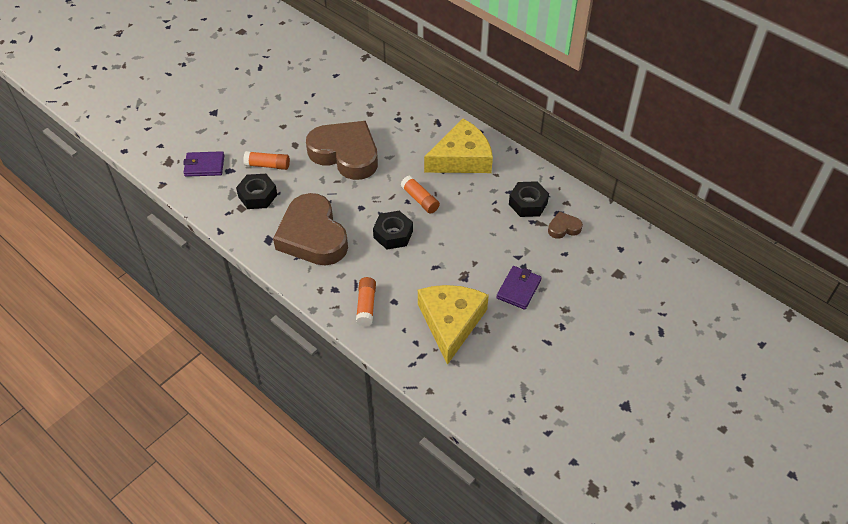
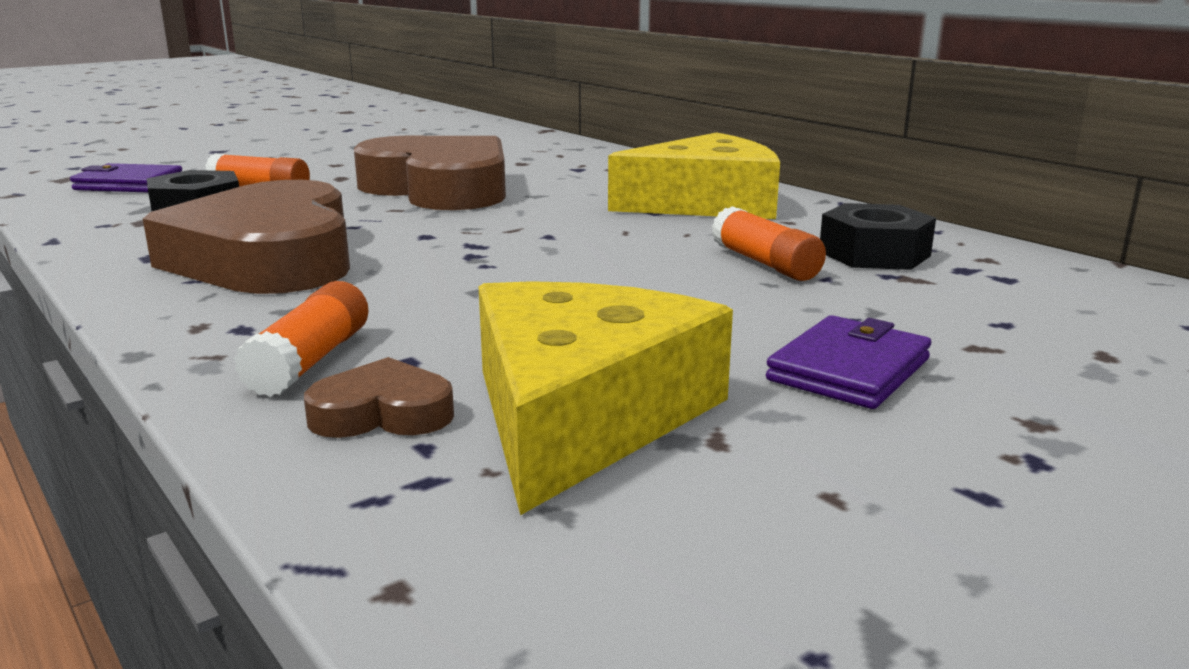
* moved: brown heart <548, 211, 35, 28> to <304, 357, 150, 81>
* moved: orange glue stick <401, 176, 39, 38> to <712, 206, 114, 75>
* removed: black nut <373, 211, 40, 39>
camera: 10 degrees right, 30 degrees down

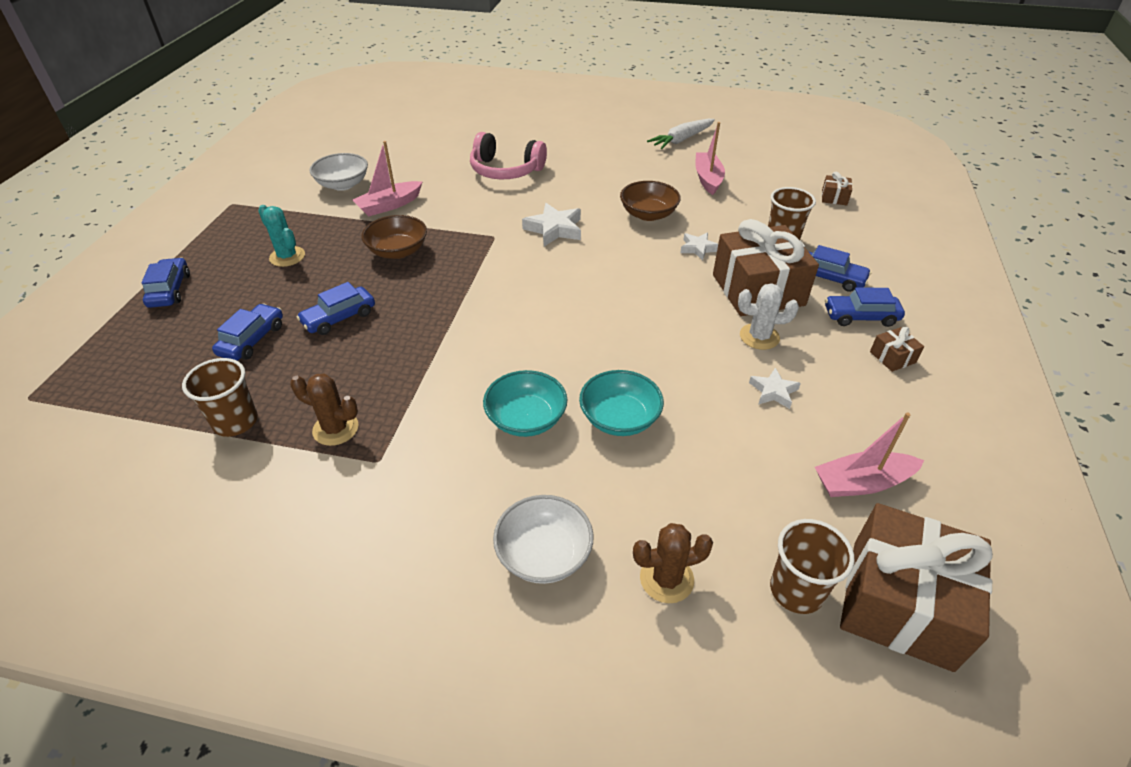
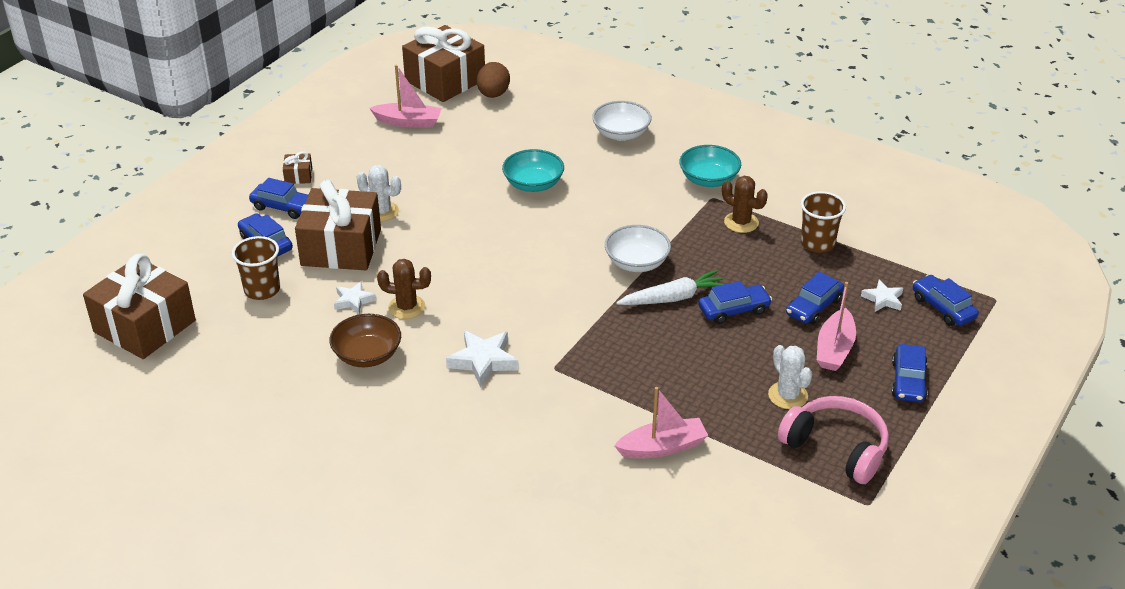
* resized: brown gift <822, 172, 30, 33> = <83, 254, 113, 105> x2.45
* moved: brown cactus <633, 523, 80, 80> to <377, 259, 54, 60>
* replaced: brown cup <770, 519, 84, 95> to brown egg <477, 62, 33, 36>
* moved: white bowl <309, 153, 59, 38> to <605, 225, 66, 47>
* moved: white carrot <647, 119, 68, 30> to <616, 270, 108, 35>
* moved: turquoise bowl <483, 370, 84, 67> to <679, 145, 62, 42>
* recoloured: turquoise cactus <258, 205, 47, 62> to white cactus <768, 345, 44, 64>
* moved: pink headphones <470, 132, 77, 48> to <778, 396, 111, 88>
* moved: pink boat <695, 122, 30, 73> to <817, 282, 39, 89>
* moved: white star <749, 368, 52, 41> to <861, 280, 42, 32>
* added: blue car <913, 275, 66, 51>
* removed: brown bowl <361, 215, 66, 44>
camera: 160 degrees left, 5 degrees down

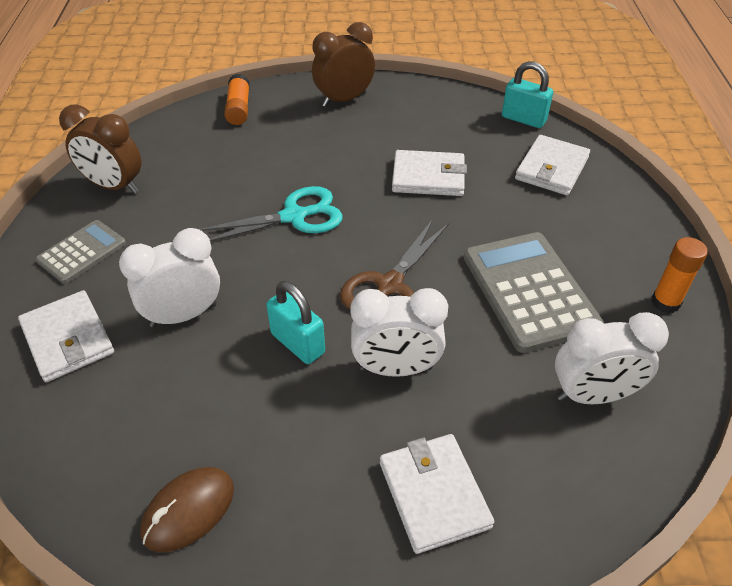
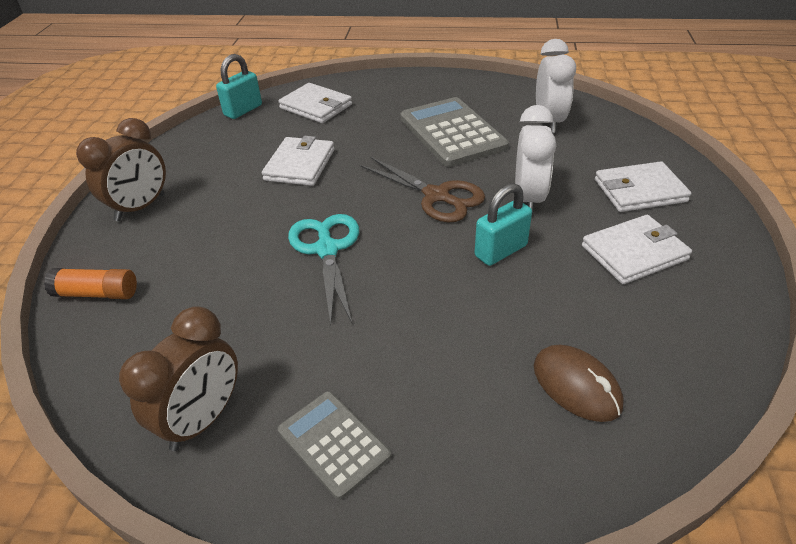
* turned: brown clock <312, 22, 63, 85> = <76, 118, 90, 103> 120 degrees counterclockwise
* turned: grey calculator <464, 232, 140, 121> = <400, 97, 109, 70> 75 degrees clockwise
* moved: brown mouse <140, 467, 94, 86> to <534, 345, 90, 77>
* moved: white wallet <18, 290, 96, 92> to <582, 215, 110, 69>
* removed: white clock <119, 228, 101, 99>
* removed: orange glue stick <651, 237, 57, 76>
camera: 80 degrees left, 5 degrees down

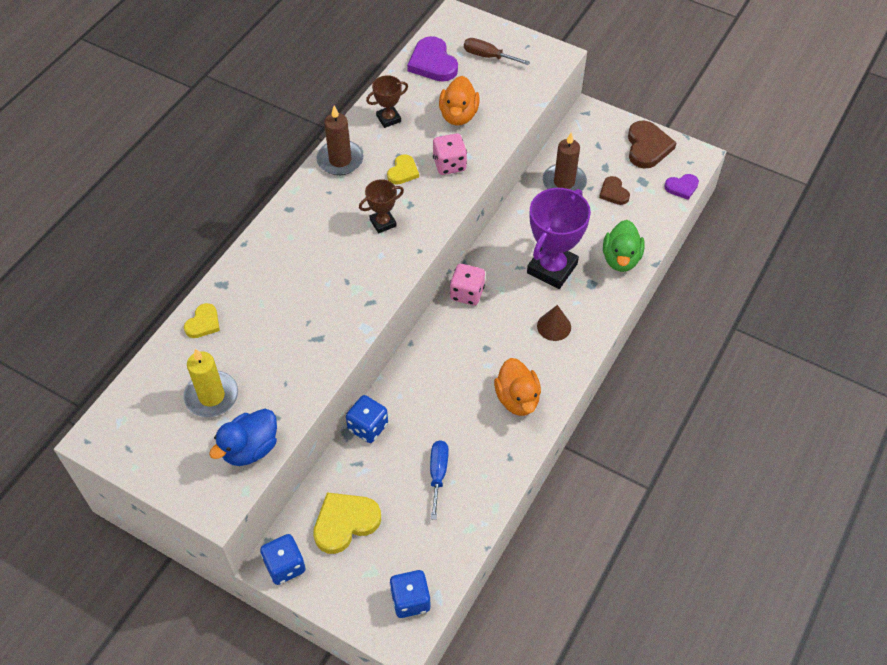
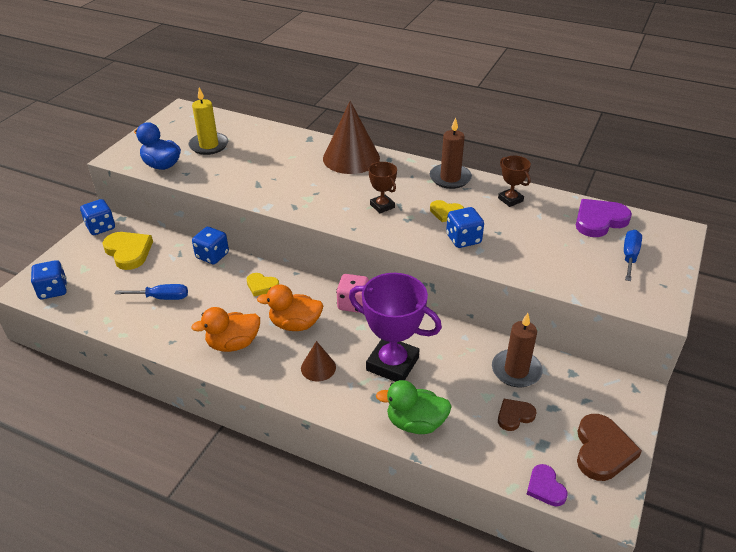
* moved: yellow heart <184, 303, 36, 35> to <247, 273, 32, 23>
* moved: orange duck <439, 76, 41, 50> to <257, 284, 66, 47>
* added: brown cone <323, 101, 57, 73>
* recoloured: pink dice <433, 133, 34, 42> to blue dice <446, 207, 38, 41>
* turned: brown heart <628, 120, 48, 49> = <577, 414, 65, 67> 75 degrees counterclockwise
* recoloured: brown screwdriver <464, 38, 66, 27> to blue screwdriver <624, 230, 18, 51>
camera: 85 degrees right, 15 degrees down

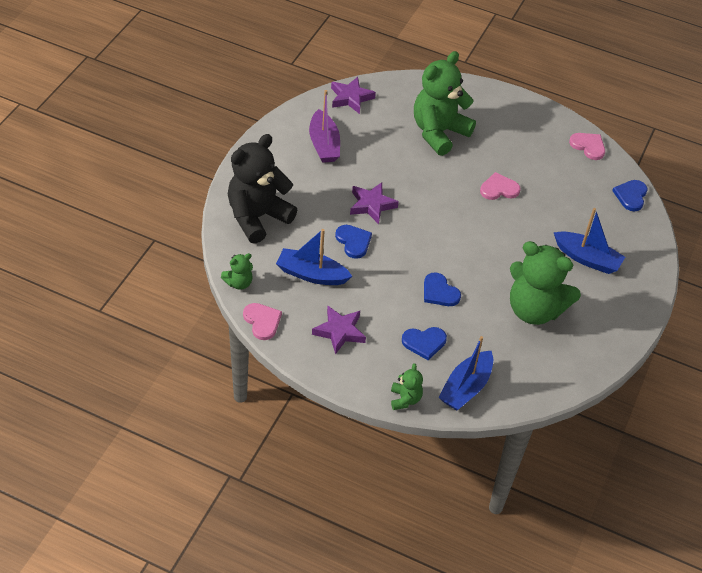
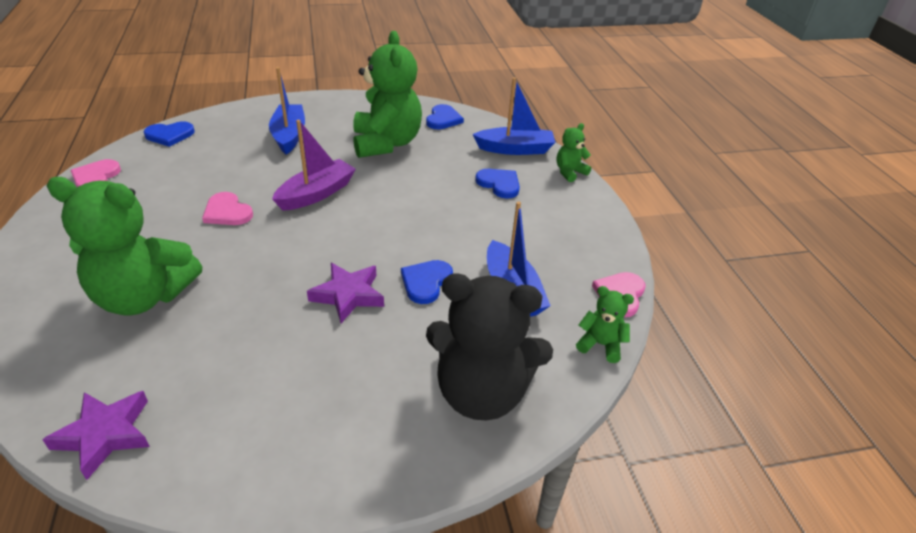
* moved: purple boat <309, 90, 31, 73> to <272, 120, 84, 91>
* moved: blue heart <424, 273, 37, 33> to <426, 104, 38, 25>
* removed: purple star <312, 306, 54, 49>
camera: 125 degrees left, 10 degrees down

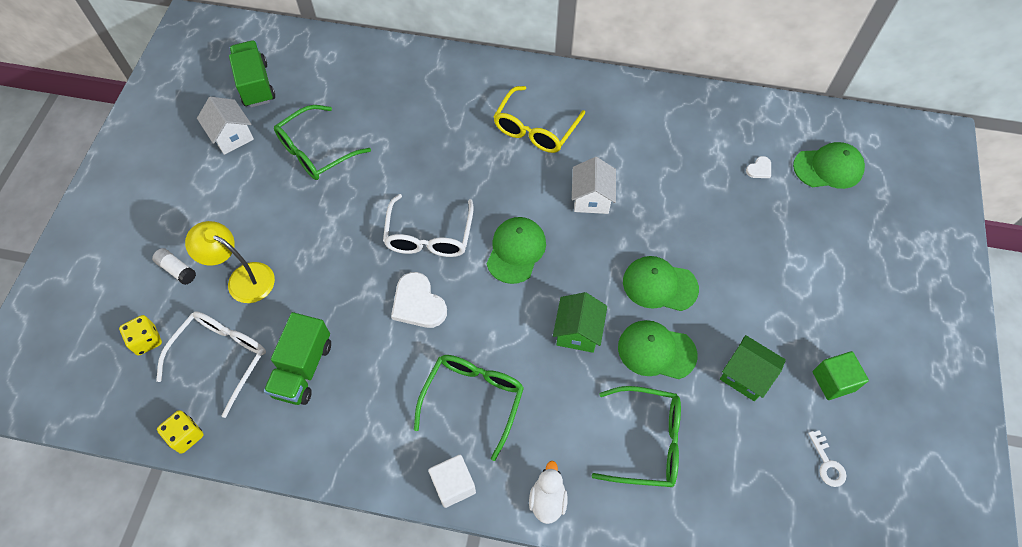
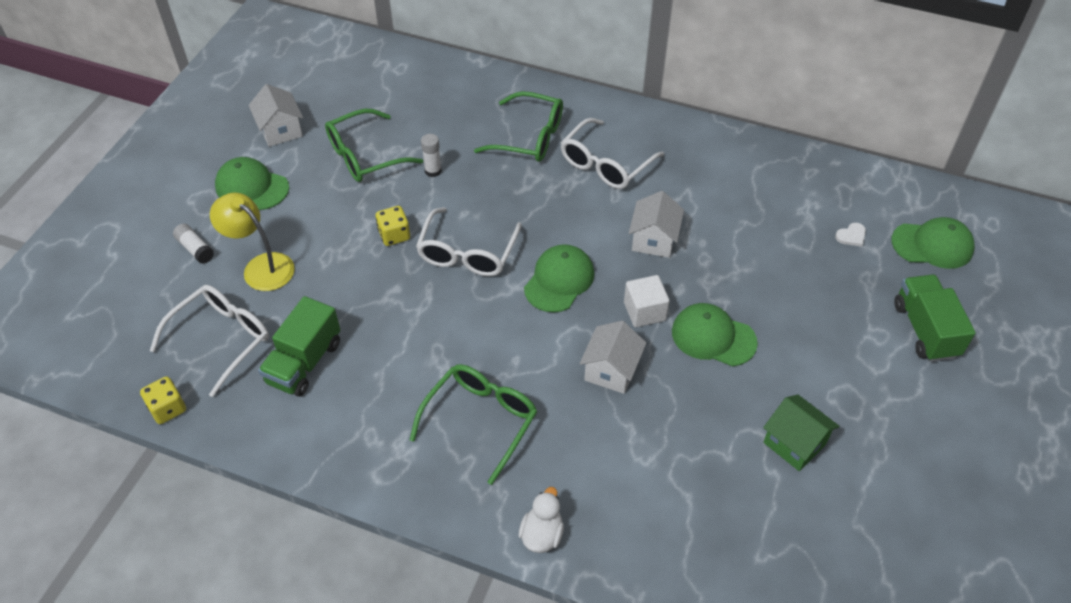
* moved: green cap <618, 320, 79, 59> to <215, 157, 74, 53>
* moved: yellow dice <119, 315, 43, 41> to <376, 206, 34, 40>
* added: white glue stick <421, 134, 21, 43>
* moved: green glasses <592, 386, 89, 101> to <474, 91, 89, 71>
* recoloured: yellow glasses <493, 86, 92, 67> to white glasses <561, 118, 103, 71>
* recoloured: green house <553, 292, 54, 61> to white house <580, 321, 66, 73>
* moved: white cube <428, 455, 48, 53> to <624, 275, 46, 52>
* moved: green truck <229, 40, 46, 67> to <894, 274, 82, 88>
* removed: white heart <391, 272, 56, 56>
* removed: white key <808, 430, 38, 57>
* removed: green cube <813, 351, 56, 49>
camera: 10 degrees right, 10 degrees down

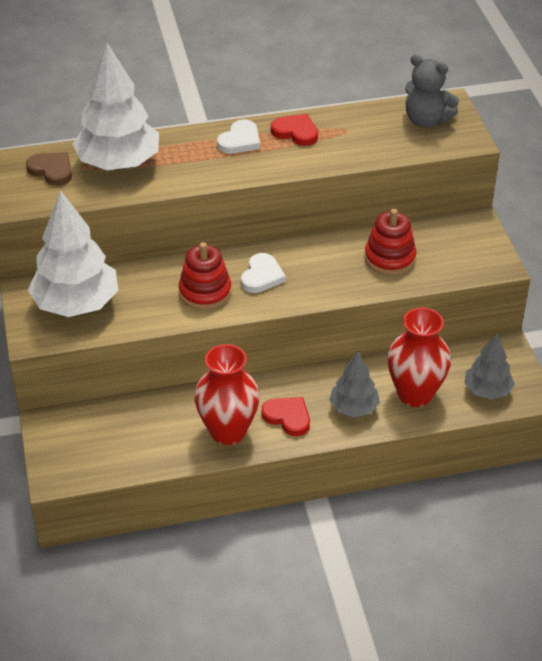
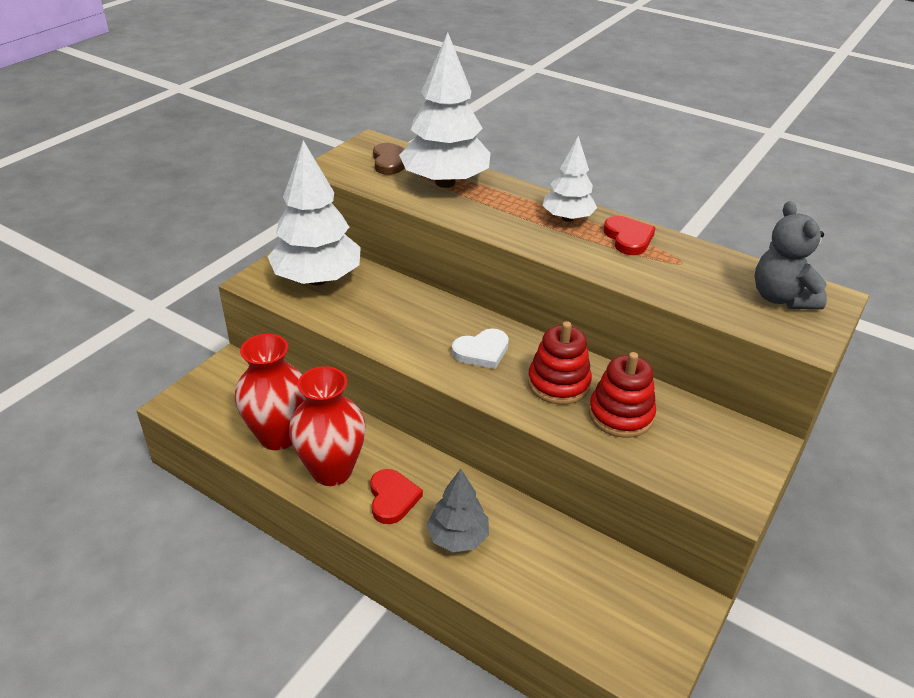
* moved: red vase <387, 307, 64, 100> to <235, 334, 71, 116>
* moved: red stacking toy <179, 242, 52, 68> to <528, 321, 64, 84>
* replaced: white heart <217, 119, 43, 35> to white tree <543, 136, 54, 86>
* removed: grey tree <464, 334, 51, 66>
camera: 45 degrees right, 5 degrees down

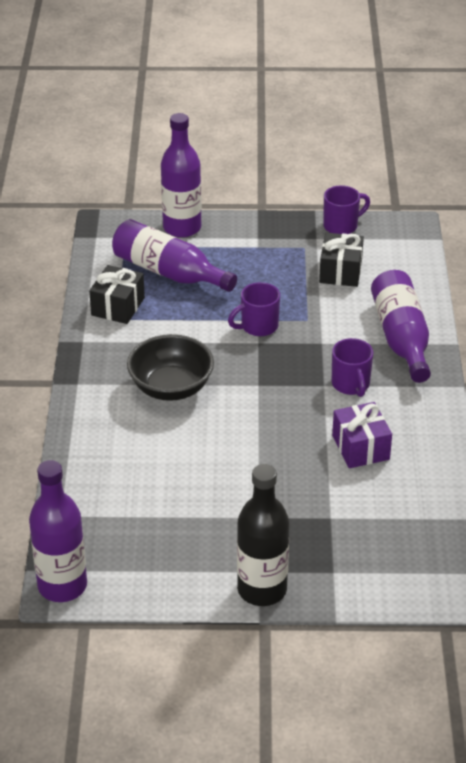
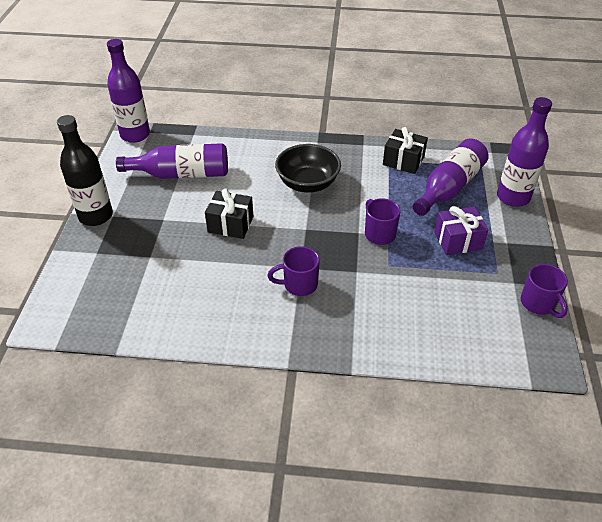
* moved: purple bottle <371, 270, 60, 113> to <116, 143, 112, 36>
* moved: black gift <319, 233, 45, 54> to <205, 189, 49, 50>
* moved: purple gift <332, 402, 60, 66> to <434, 206, 54, 49>
camera: 95 degrees right, 5 degrees up

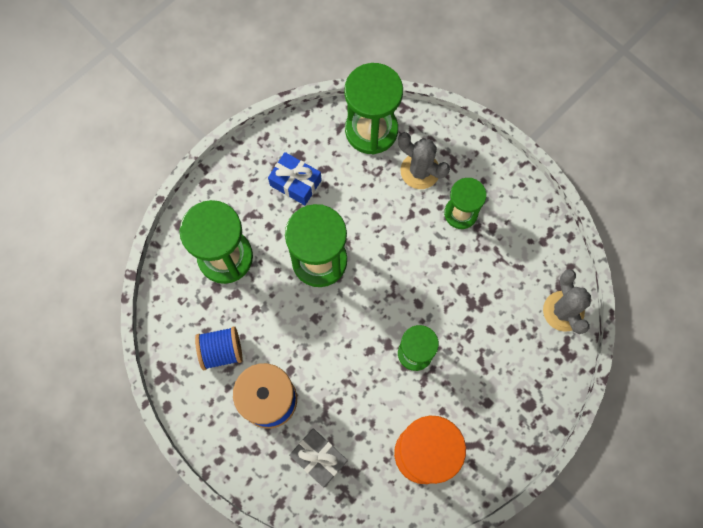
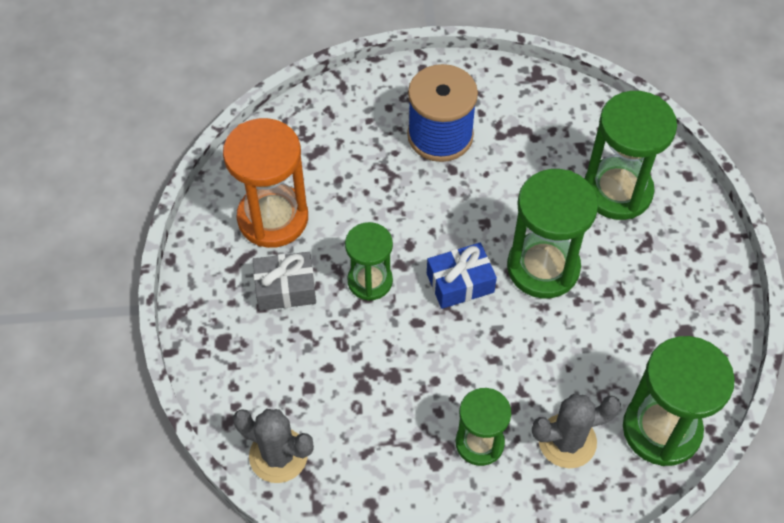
* moved: grey gift <289, 429, 59, 58> to <253, 252, 63, 59>
* moved: blue gift <268, 152, 54, 53> to <427, 243, 70, 66>
* removed: blue spool <195, 326, 47, 44>
camera: 130 degrees right, 15 degrees down

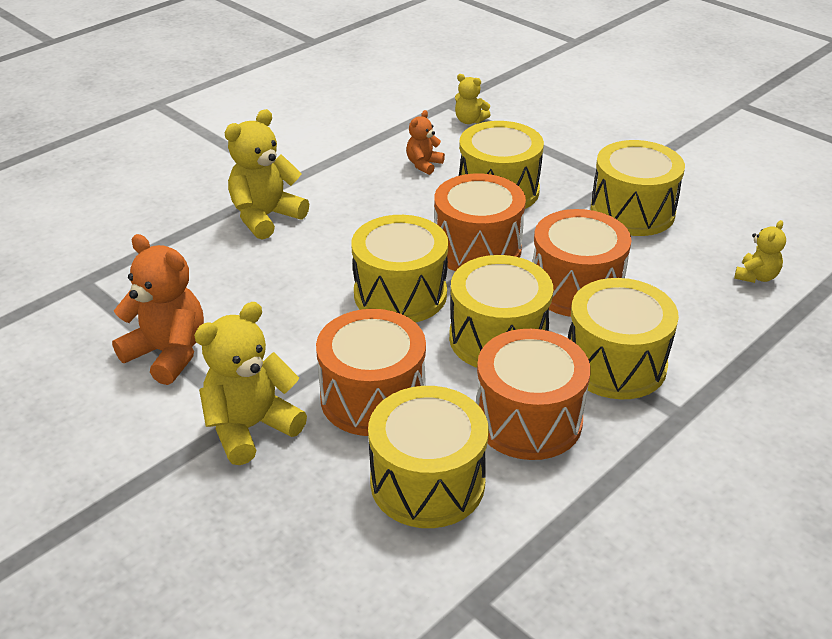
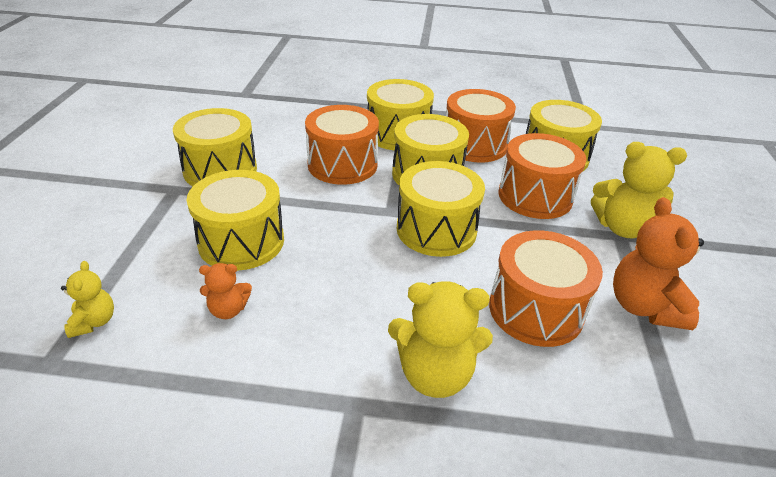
* moved: orange drum <434, 174, 92, 97> to <489, 230, 114, 117>
* removed: yellow teddy bear <734, 220, 52, 63>
camera: 130 degrees left, 0 degrees up

